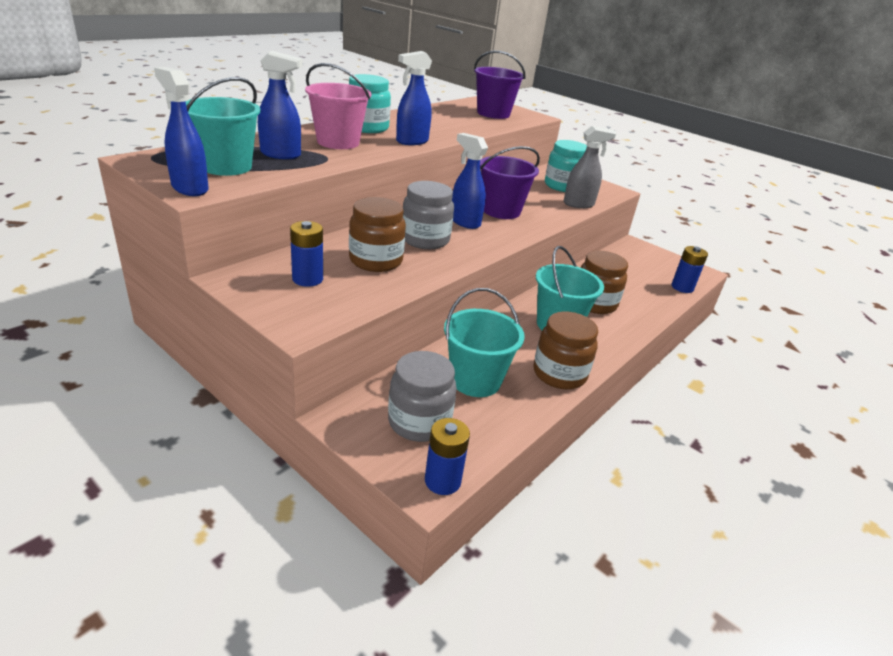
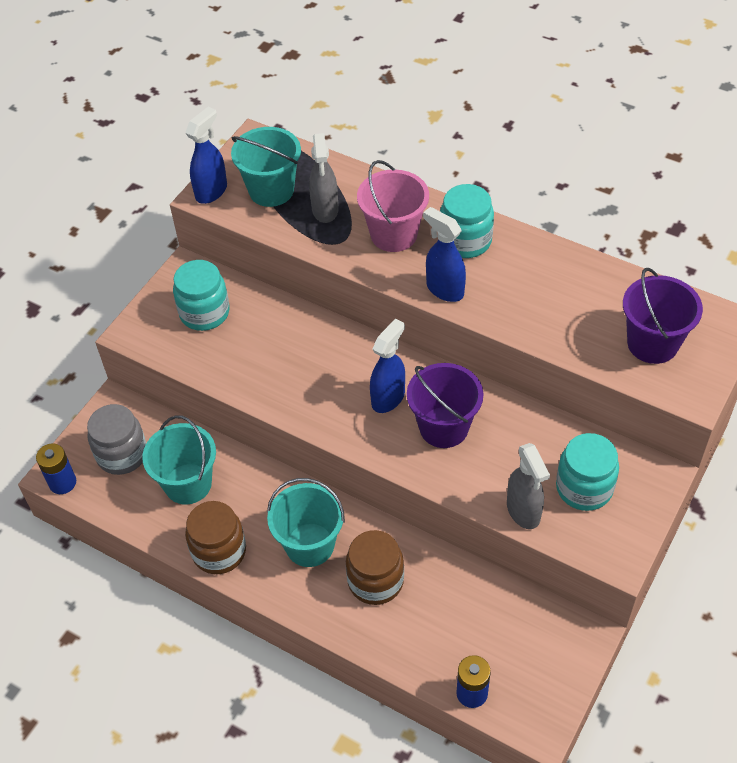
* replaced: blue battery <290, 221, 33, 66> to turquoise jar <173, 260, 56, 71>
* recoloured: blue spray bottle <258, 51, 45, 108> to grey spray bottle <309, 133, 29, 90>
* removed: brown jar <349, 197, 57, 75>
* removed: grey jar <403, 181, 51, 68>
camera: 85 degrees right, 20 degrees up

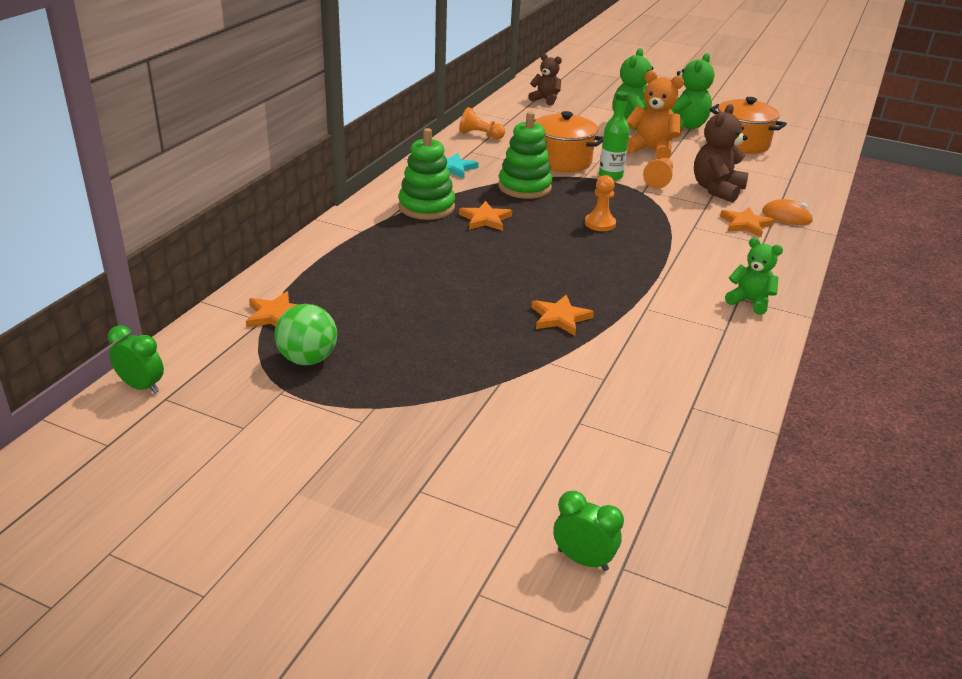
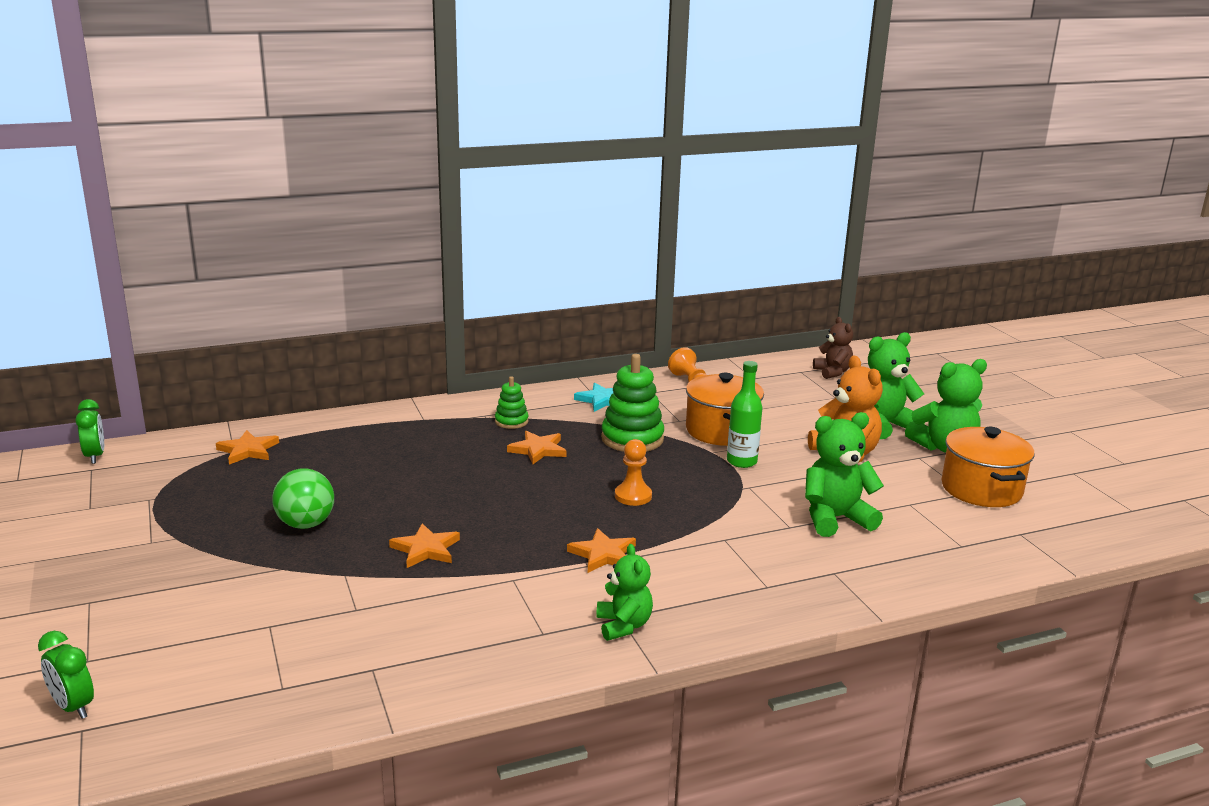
* turned: green clock <553, 491, 71, 80> = <38, 631, 56, 88> 150 degrees clockwise
* moved: green ball <275, 304, 62, 61> to <272, 468, 62, 61>
* resized: green stacking toy <398, 128, 57, 92> = <495, 376, 34, 53> x0.55
* moved: orange star <720, 207, 54, 30> to <567, 528, 69, 45>
* recoloured: brown teddy bear <694, 104, 54, 98> to green teddy bear <805, 412, 79, 125>
* removed: orange pawn <643, 158, 30, 31>
* removed: orange mouse <762, 199, 51, 26>
camera: 45 degrees right, 10 degrees down

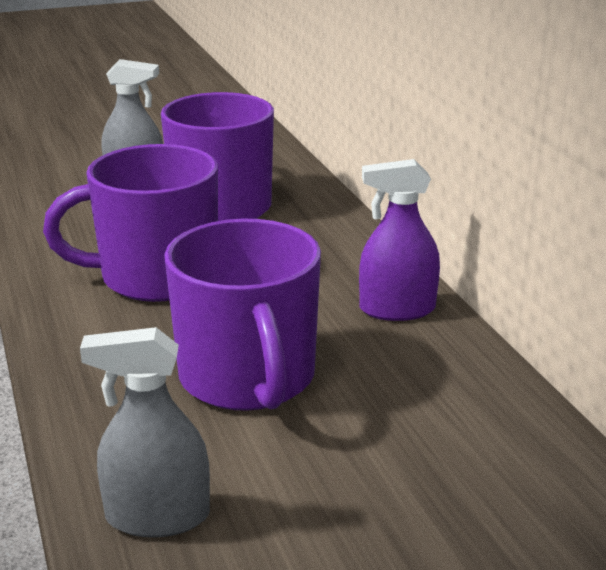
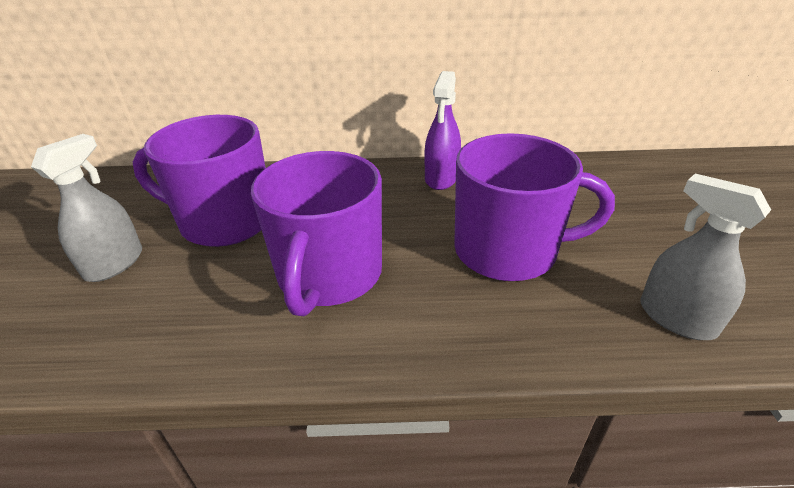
* turned: grey spray bottle <80, 327, 130, 211> = <640, 174, 131, 166> 120 degrees clockwise
camera: 70 degrees left, 10 degrees up

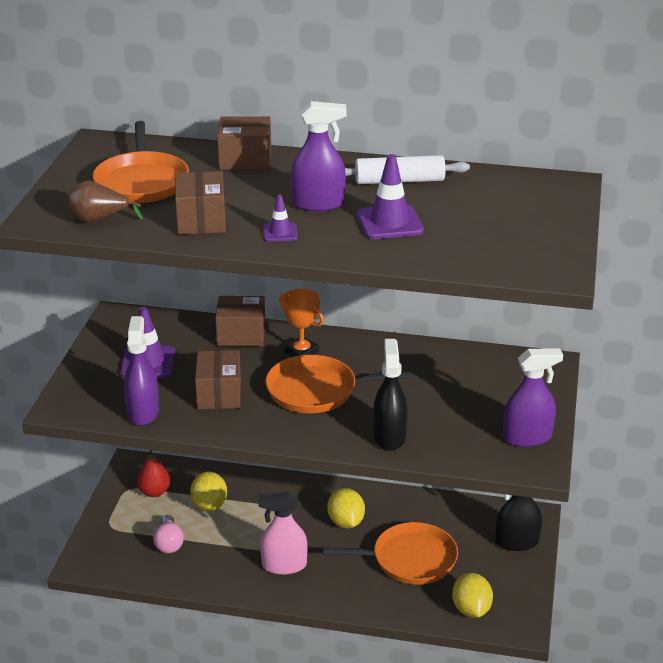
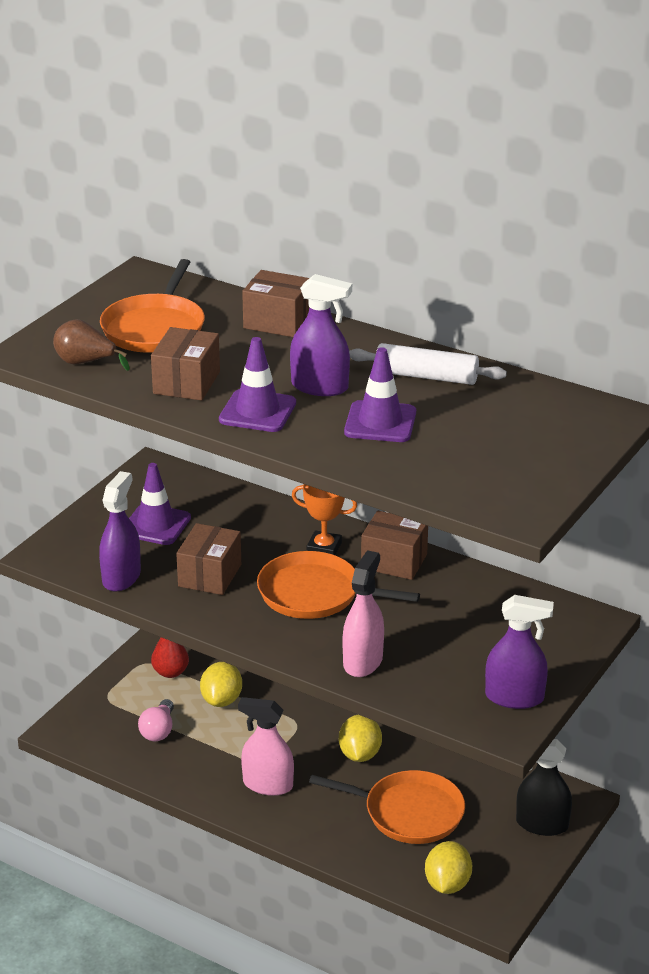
* resized: purple traffic cone <263, 195, 35, 47> = <219, 337, 77, 95> x1.79
* turned: orange trophy <279, 289, 45, 68> = <292, 484, 65, 71> 45 degrees counterclockwise
* recoloured: black spray bottle <373, 339, 35, 112> to pink spray bottle <343, 550, 41, 127>
* moved: brown box <215, 296, 50, 50> to <361, 511, 67, 69>
camera: 20 degrees right, 0 degrees up

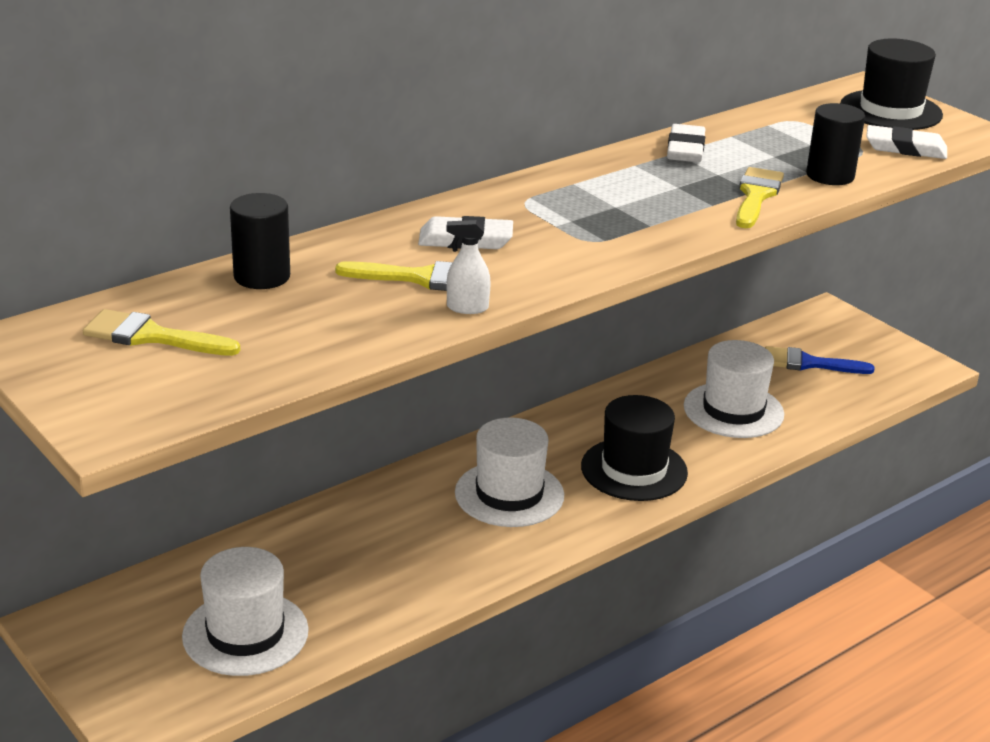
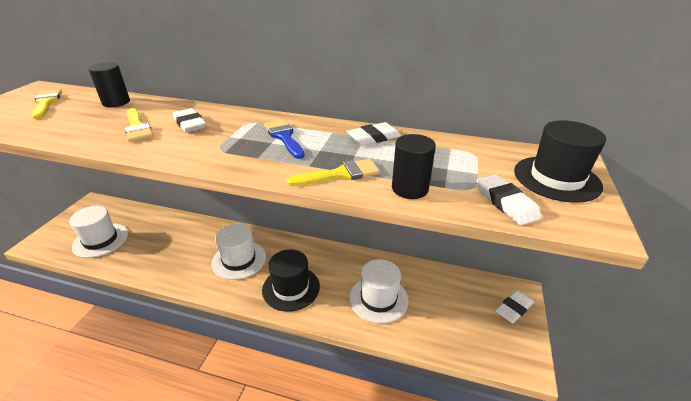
* moved: blue brush <765, 346, 110, 28> to <264, 119, 41, 40>
* added: white eraser <495, 290, 39, 34>
* removed: white spray bottle <446, 220, 45, 94>
camera: 55 degrees right, 5 degrees up

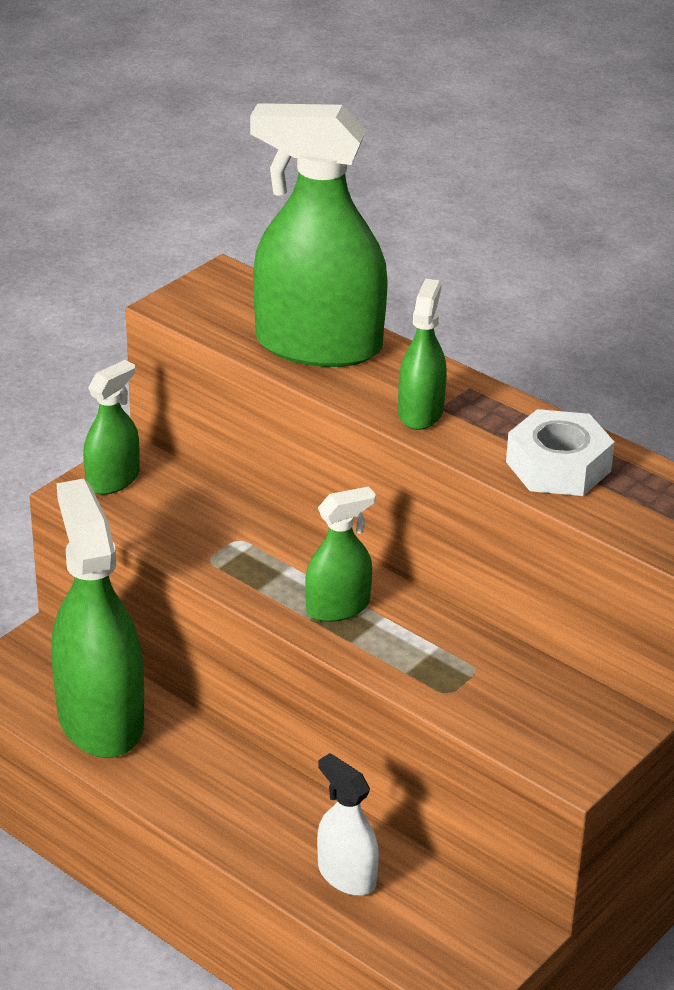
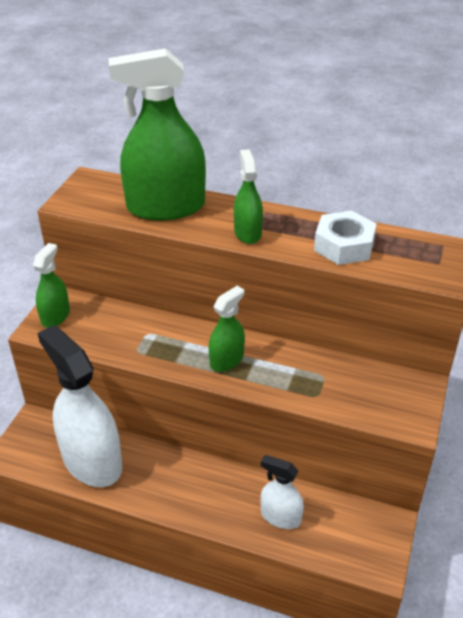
* recoloured: green spray bottle <52, 479, 92, 279> to white spray bottle <38, 325, 84, 162>
camera: 20 degrees left, 5 degrees up

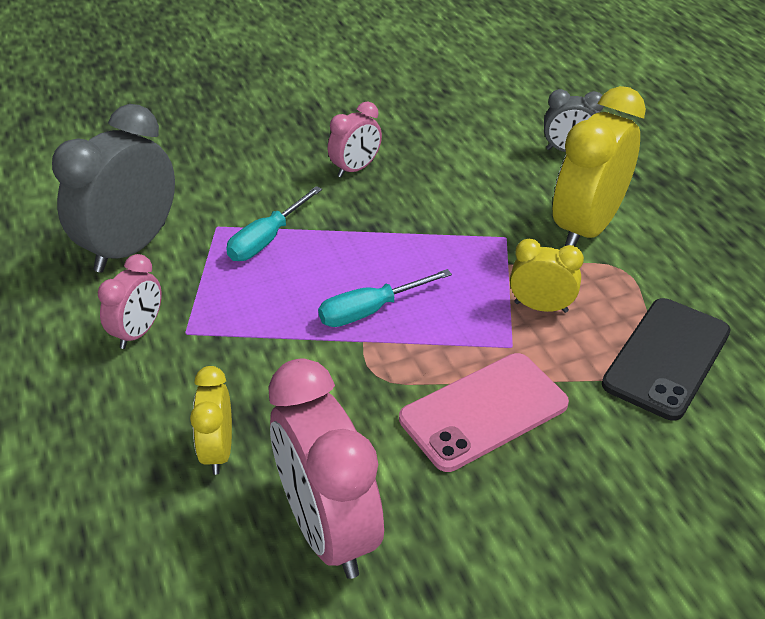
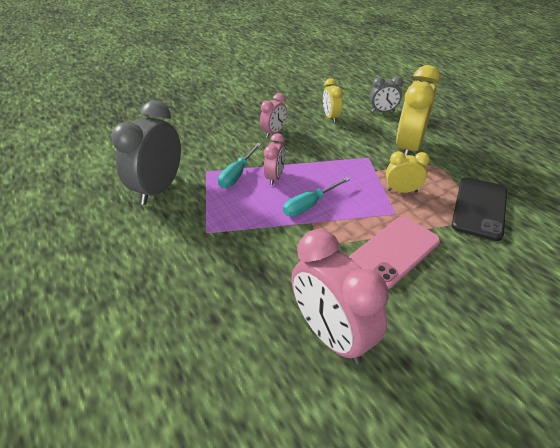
* moved: pink clock <98, 254, 64, 95> to <264, 133, 21, 52>
* moved: yellow clock <190, 366, 42, 109> to <323, 78, 20, 45>
camera: 10 degrees left, 0 degrees up

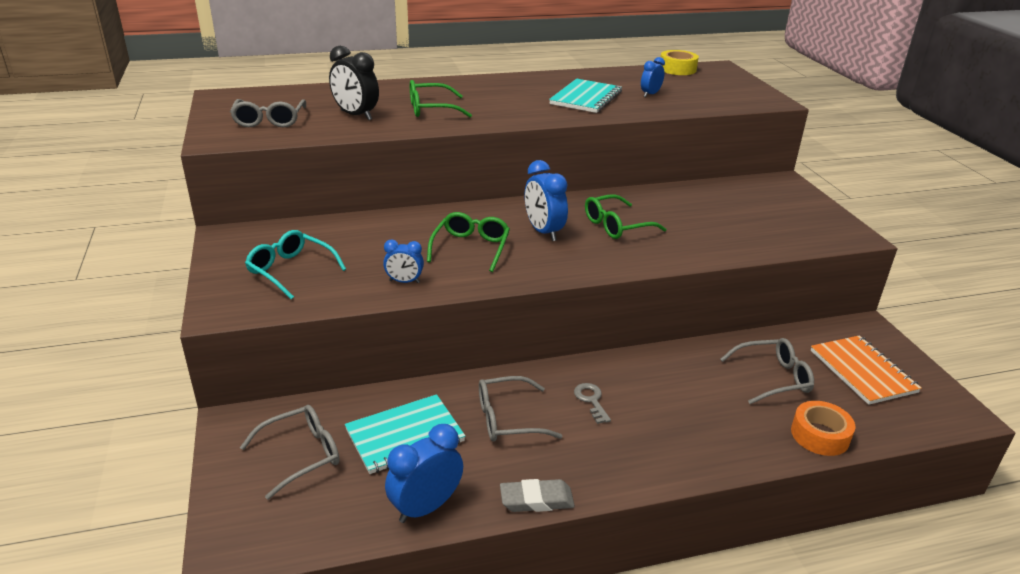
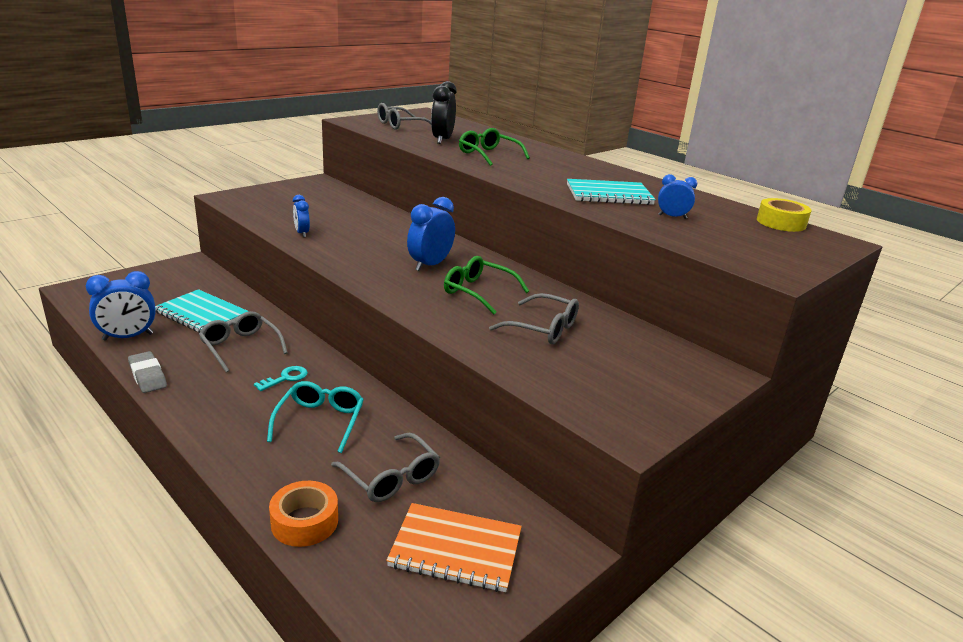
* turned: blue clock <385, 424, 78, 99> = <86, 271, 69, 70> 135 degrees clockwise
* recoloured: grey key <574, 383, 37, 41> to turquoise key <254, 366, 54, 25>
* moved: turquoise glasses <245, 230, 101, 69> to <267, 381, 97, 72>
* turned: orange notebook <811, 335, 111, 70> = <386, 503, 136, 89> 60 degrees clockwise
* moved: grey glasses <240, 405, 100, 95> to <489, 293, 90, 51>
* removed: green glasses <427, 212, 83, 60>
camera: 60 degrees right, 5 degrees down

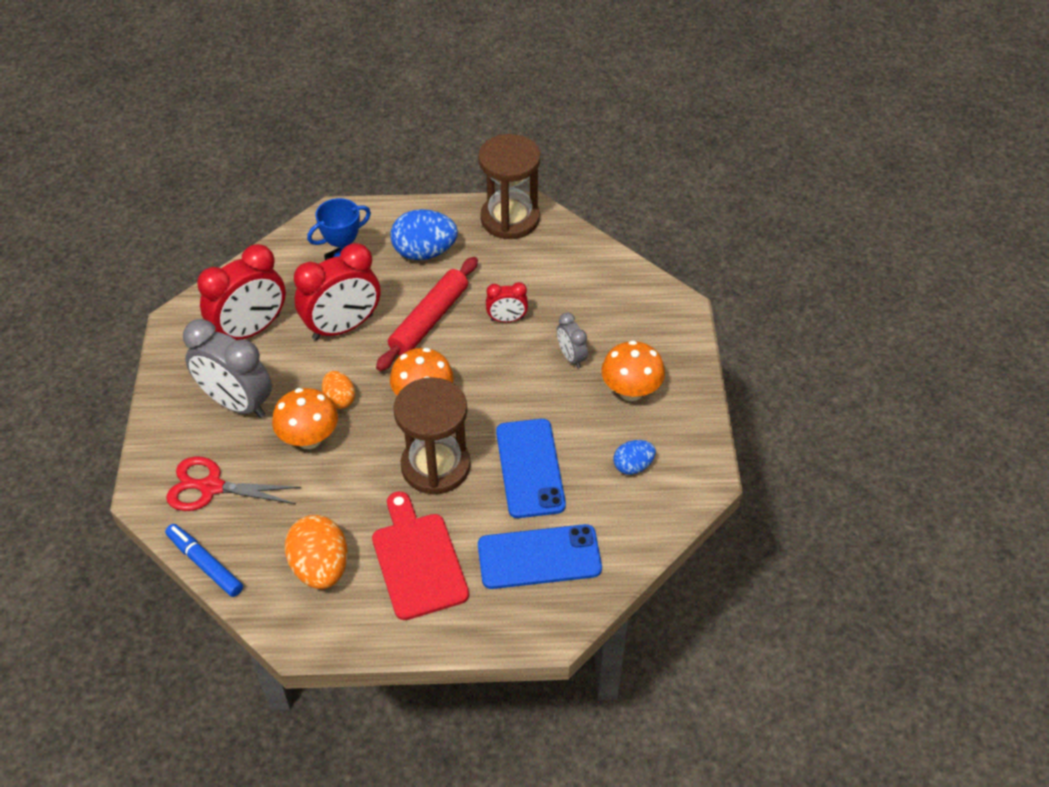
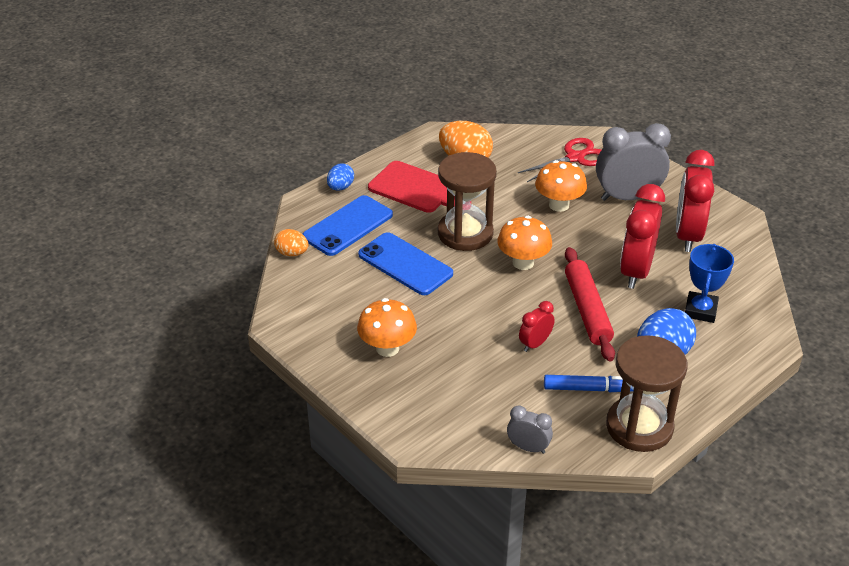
* moved: orange egg <322, 371, 33, 38> to <274, 229, 35, 27>
* moved: blue egg <614, 440, 42, 35> to <327, 163, 27, 28>
* moved: grey clock <557, 312, 31, 56> to <507, 405, 46, 49>
* moved: blue marker <165, 524, 78, 73> to <544, 375, 90, 17>
camera: 140 degrees right, 10 degrees down

